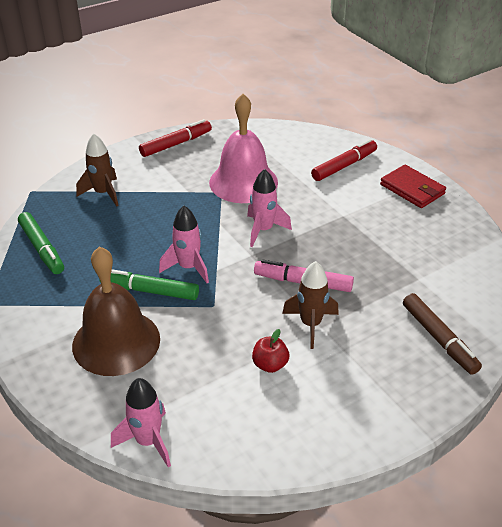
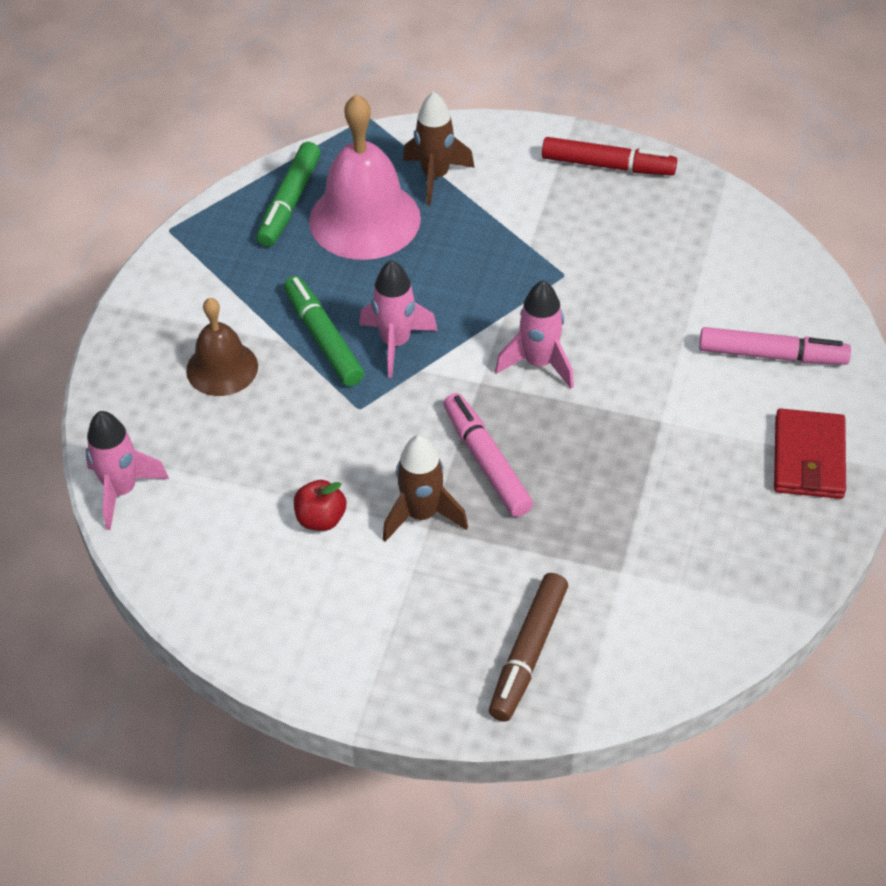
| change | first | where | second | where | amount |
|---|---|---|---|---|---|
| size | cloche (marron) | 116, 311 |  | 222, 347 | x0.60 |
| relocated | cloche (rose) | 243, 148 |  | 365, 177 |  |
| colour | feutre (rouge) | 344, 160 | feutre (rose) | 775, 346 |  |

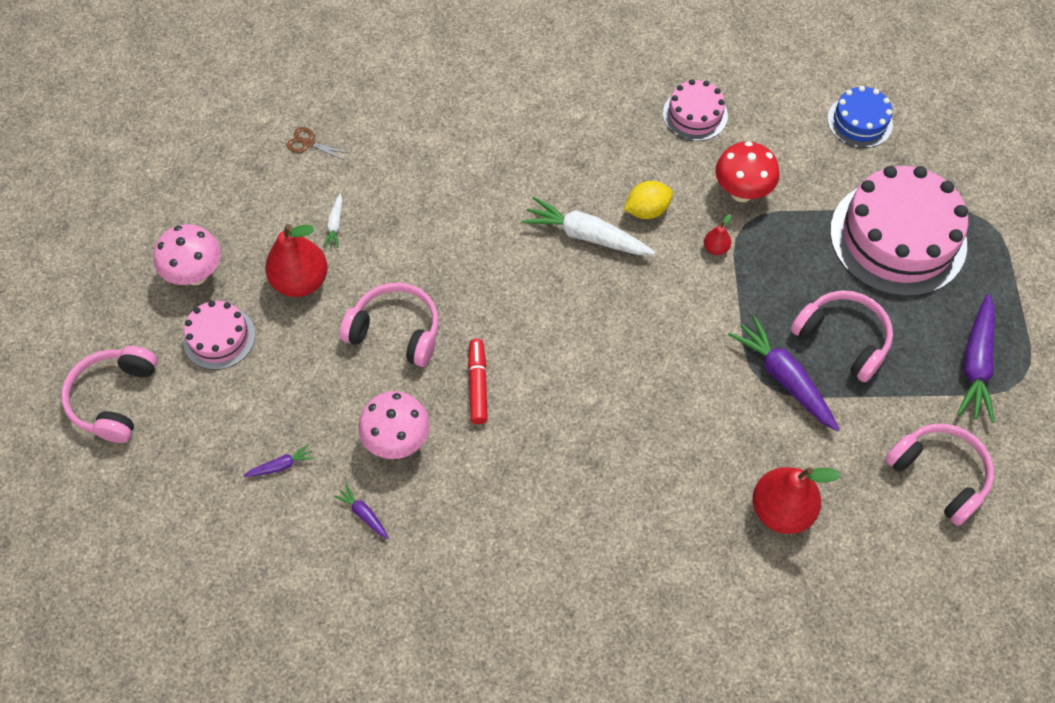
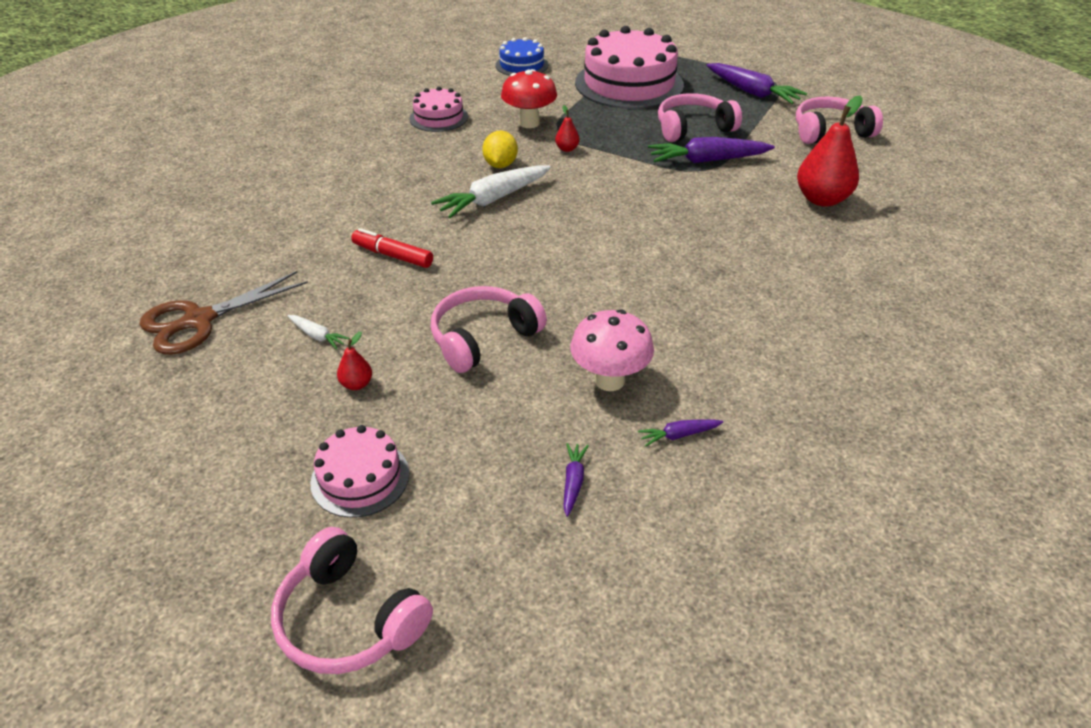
| change | first | where | second | where | amount |
|---|---|---|---|---|---|
| missing | champignon (rose) | 187, 254 |  |  |  |
| size | poire (rouge) | 296, 260 |  | 354, 361 | x0.45 |
| size | ciseaux (marron) | 317, 143 |  | 223, 313 | x2.11 |
| relocated | feutre (rouge) | 478, 381 |  | 392, 248 |  |

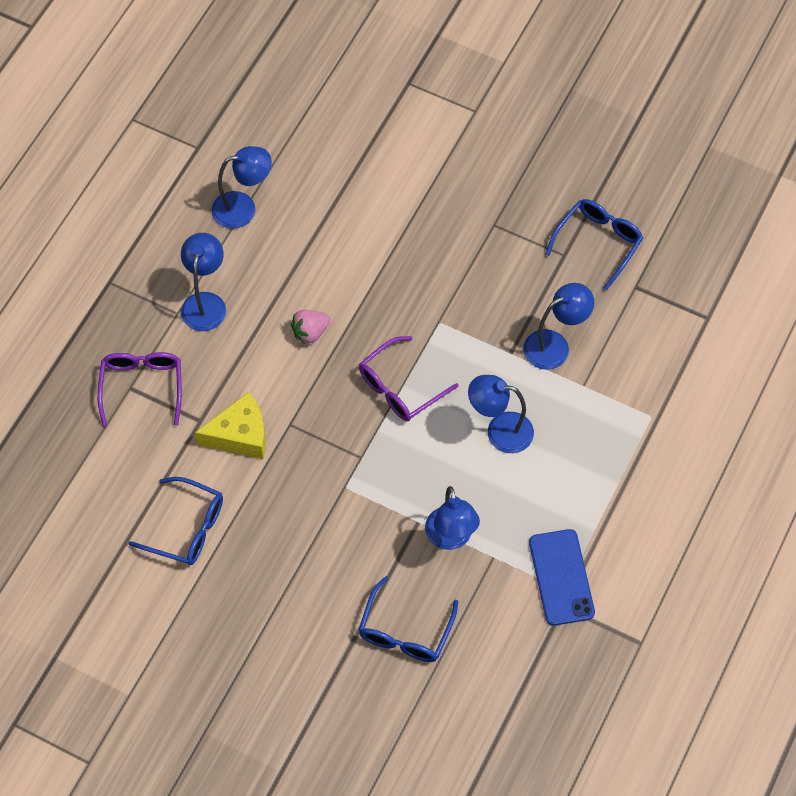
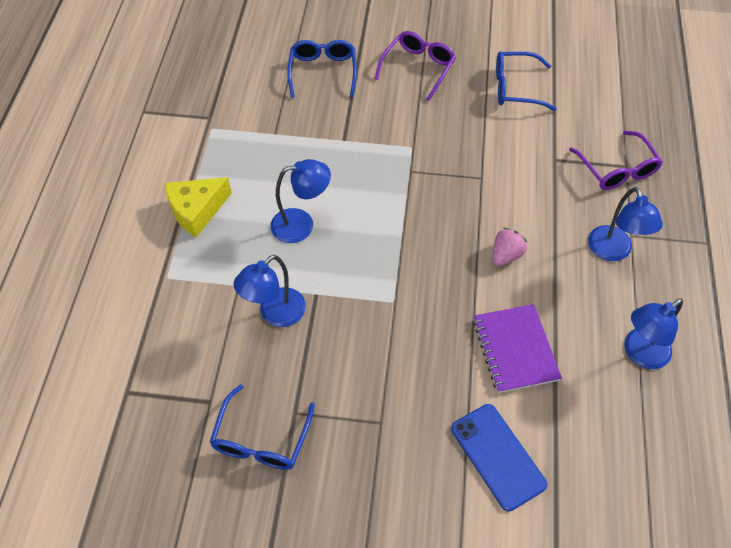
| change | first | where | second | where | amount |
|---|---|---|---|---|---|
| relocated | fromage (jaune) | 230, 425 |  | 198, 207 |  |
| relocated | lunettes (violet) | 409, 378 |  | 415, 66 |  |
| missing | lampe (bleu) | 452, 518 |  |  |  |
| relocated | téléphone (bleu) | 562, 577 |  | 499, 457 |  |
| appeared |  |  | carnet (violet) | 517, 348 |  |

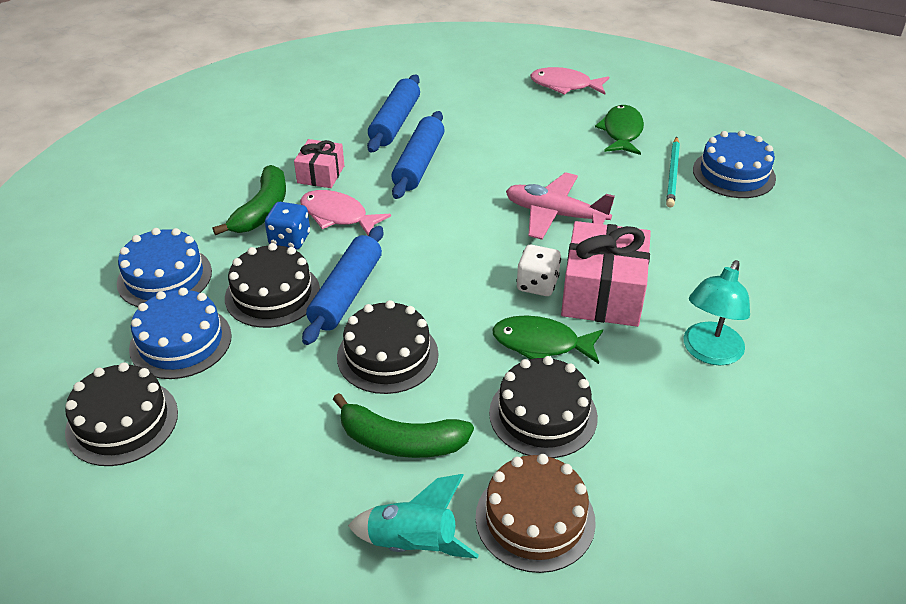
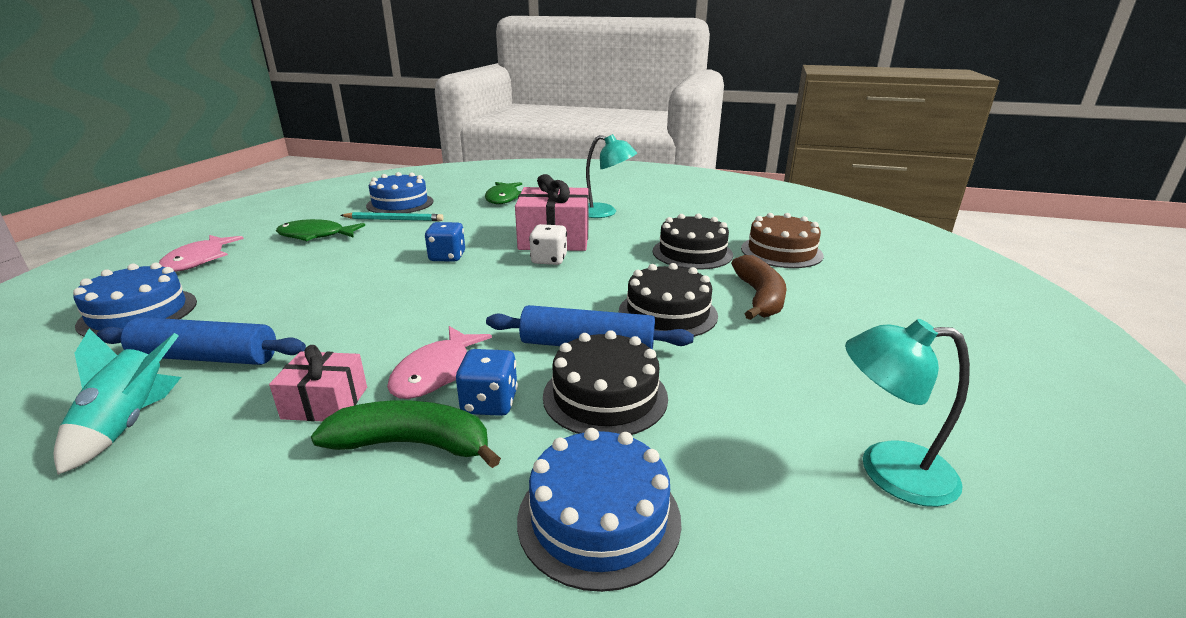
| change | first | where | second | where | amount |
|---|---|---|---|---|---|
| exchanged | gâteau (noir) | 121, 414 | lampe (turquoise) | 907, 413 |  |
| relocated | gâteau (bleu) | 180, 333 |  | 135, 300 |  |
| colour | banane (vert) | 403, 425 | banane (marron) | 759, 287 |  |
| relocated | fusée (turquoise) | 413, 516 |  | 117, 401 |  |
| missing | rouleau à pâtisserie (bleu) | 418, 155 |  |  |  |
| relocated | poisson (vert) | 547, 339 |  | 503, 193 |  |
| exchanged | avion (rose) | 560, 206 | dé (bleu) | 445, 242 |  |

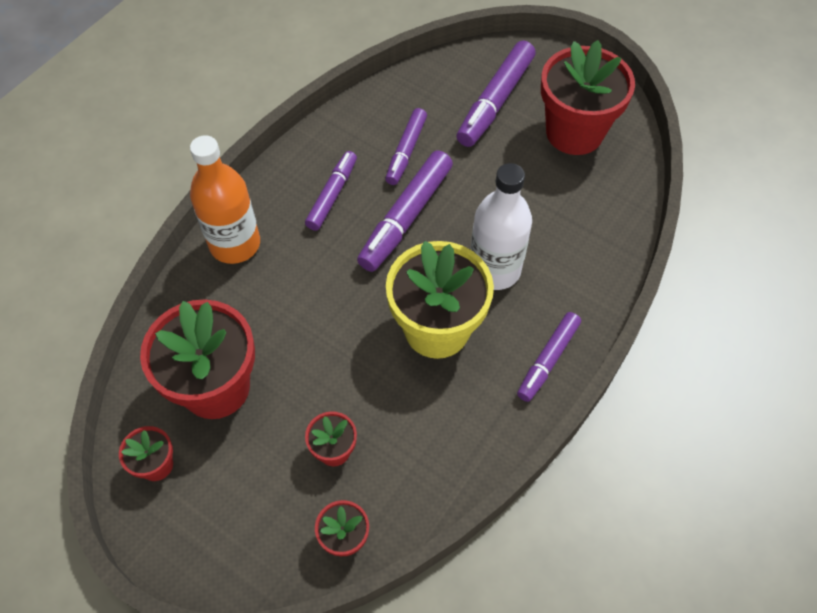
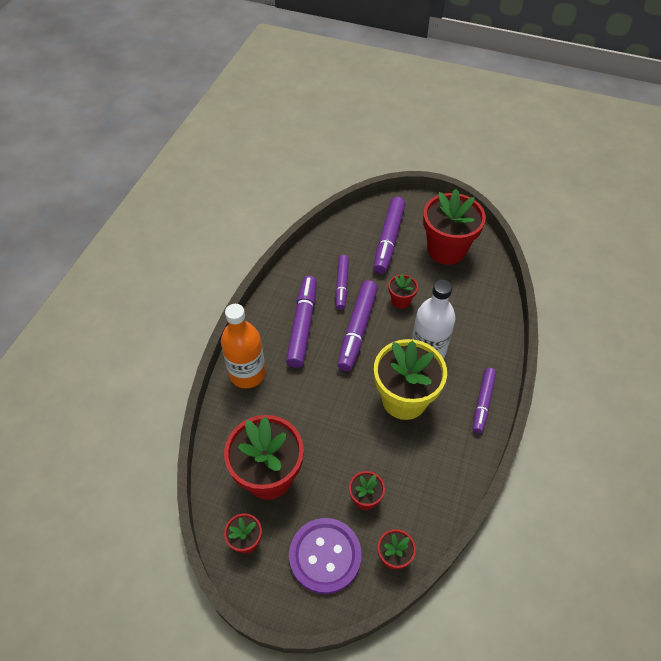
| change | first | where | second | where | amount |
|---|---|---|---|---|---|
| size | feutre (violet) | 331, 191 |  | 301, 322 | x1.56 |
| appeared |  |  | bouton (violet) | 325, 556 |  |
| appeared |  |  | pot de fleurs (rouge) | 403, 291 |  |

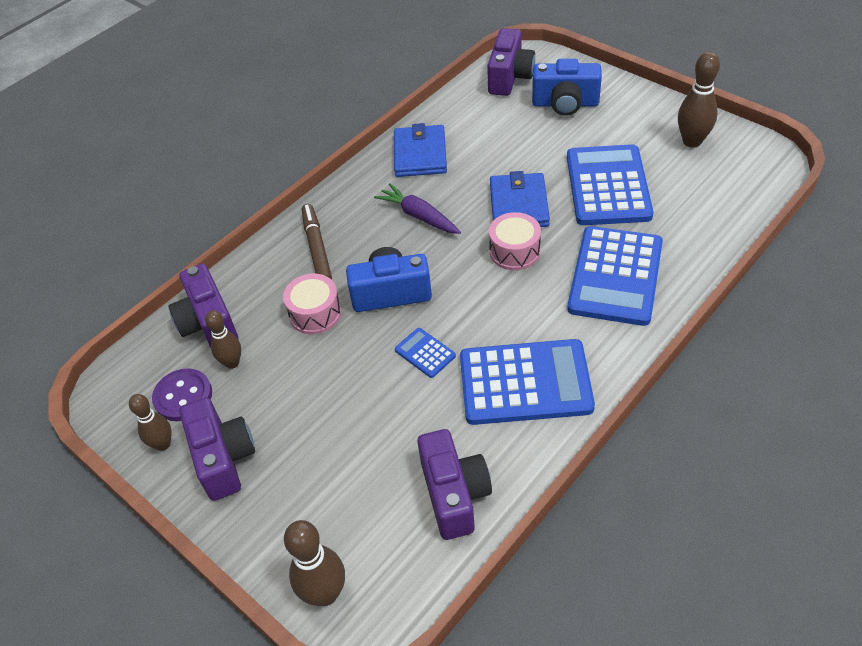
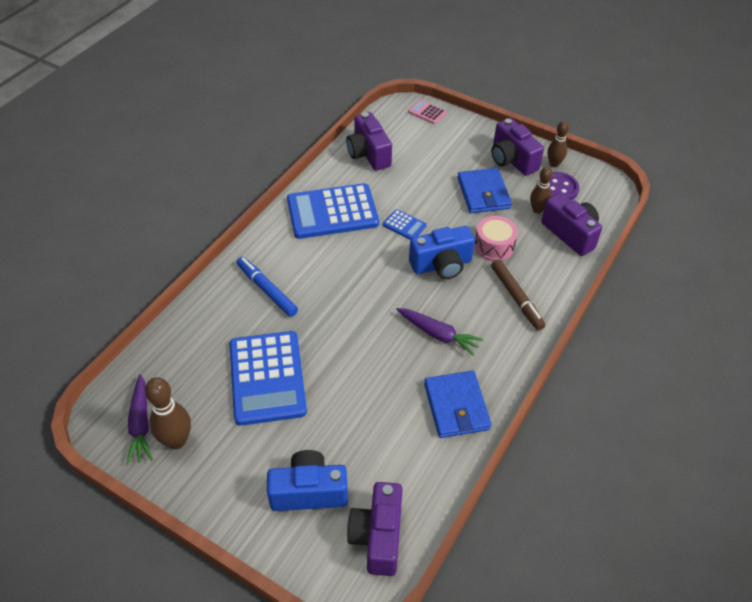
| change | first | where | second | where | amount |
|---|---|---|---|---|---|
| exchanged | quille (marron) | 314, 563 | calculatrice (rose) | 427, 112 |  |
| missing | tambour (rose) | 515, 241 |  |  |  |
| relocated | portefeuille (bleu) | 520, 199 |  | 484, 190 |  |
| exchanged | calculatrice (bleu) | 615, 276 | feutre (bleu) | 267, 287 |  |
| appeared |  |  | carotte (violet) | 139, 419 |  |

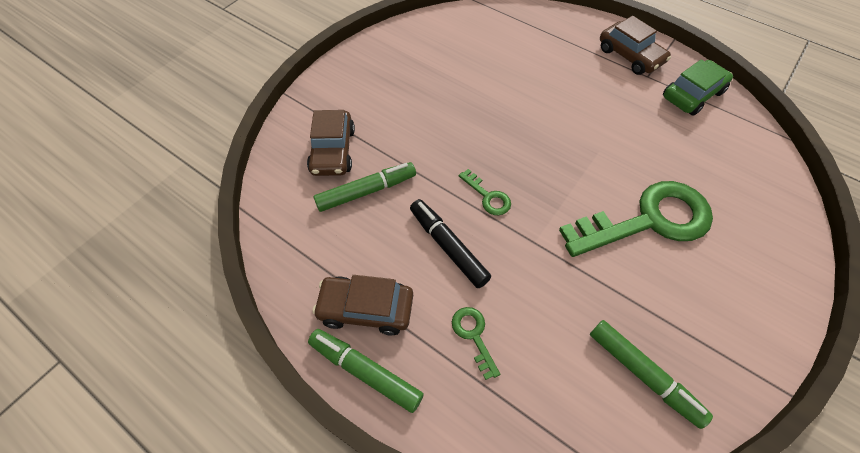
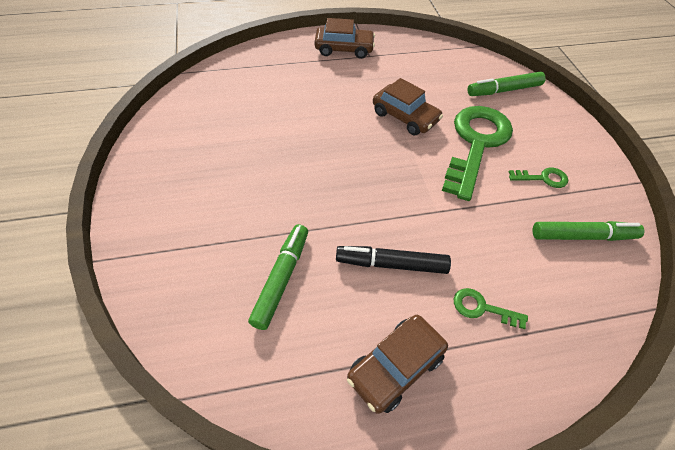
| change | first | where | second | where | amount |
|---|---|---|---|---|---|
| relocated | voiture (marron) | 331, 143 |  | 408, 106 |  |
| relocated | feutre (vert) | 366, 371 |  | 507, 84 |  |
| relocated | clé (vert) | 485, 192 |  | 538, 178 |  |
| missing | voiture (vert) | 698, 87 |  |  |  |

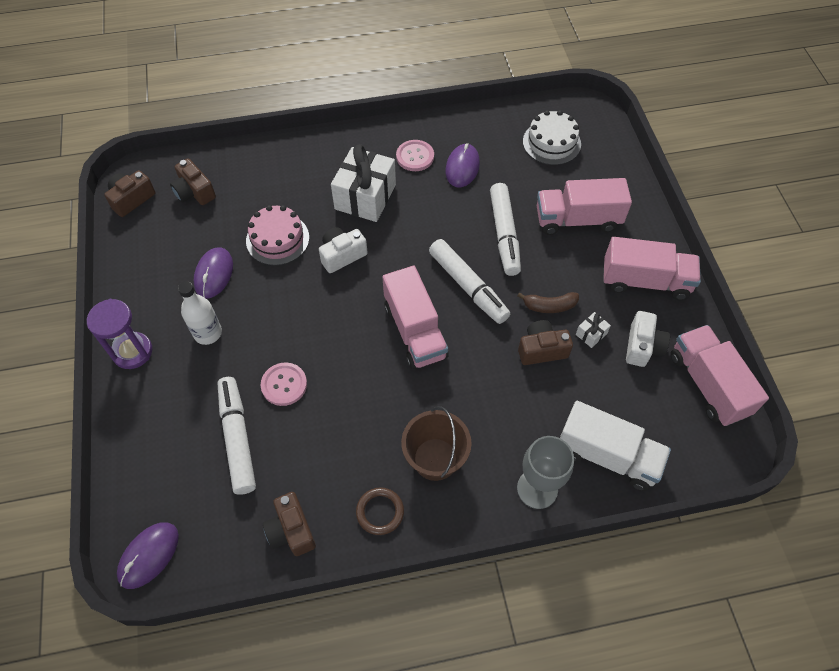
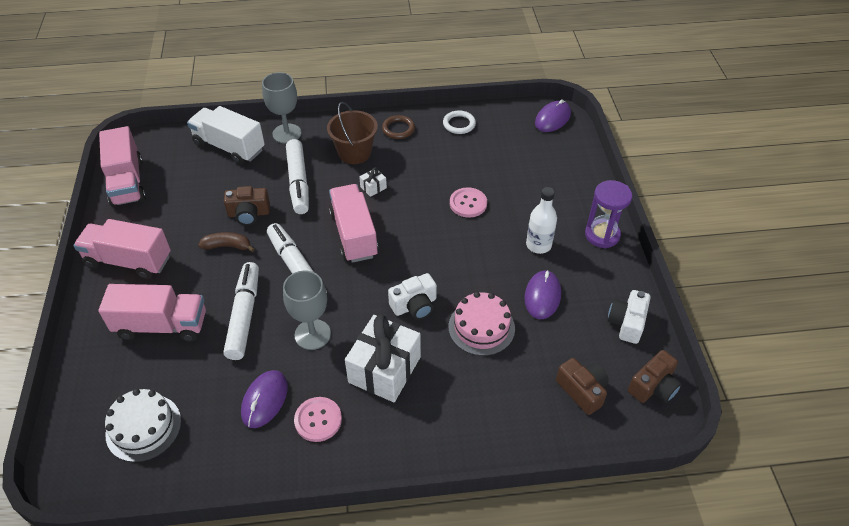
| change | first | where | second | where | amount |
|---|---|---|---|---|---|
| relocated | feutre (blanc) | 236, 436 |  | 297, 176 |  |
| exchanged | appareil photo (marron) | 289, 524 | anneau (blanc) | 459, 122 |  |
| relocated | cadeau (blanc) | 593, 330 |  | 373, 182 |  |
| relocated | appareil photo (blanc) | 648, 339 |  | 629, 317 |  |
| appeared |  |  | verre à pied (gris) | 307, 310 |  |

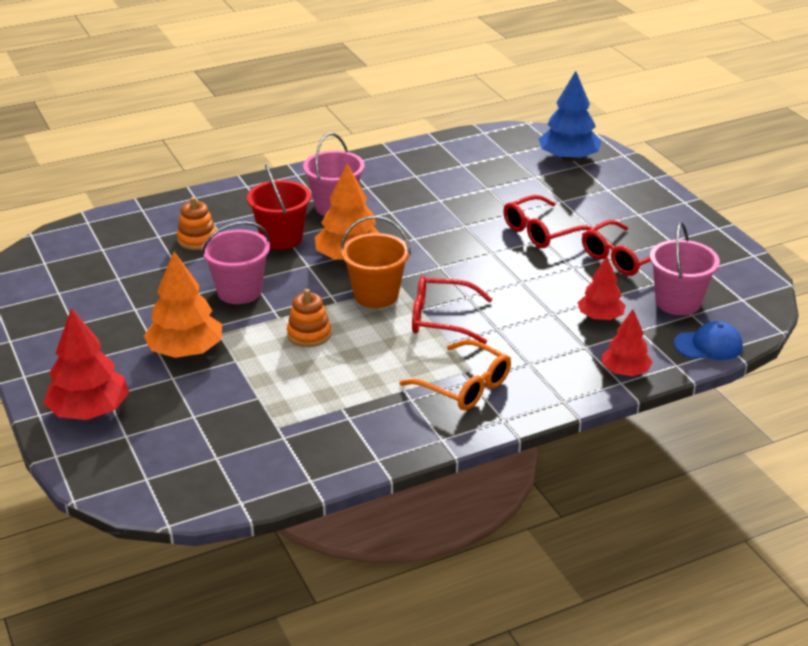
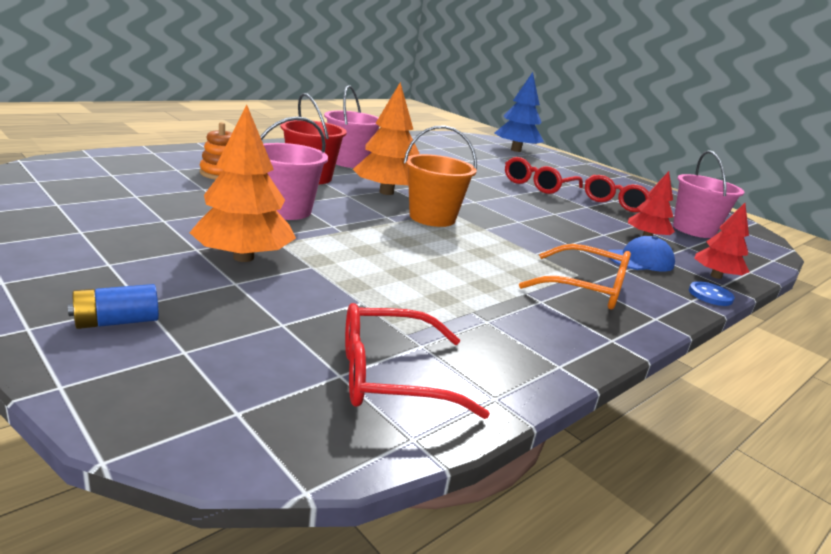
| change | first | where | second | where | amount |
|---|---|---|---|---|---|
| exchanged | arbre (rouge) | 86, 364 | pile (bleu) | 113, 306 |  |
| missing | jouet à empiler (orange) | 309, 318 |  |  |  |
| relocated | lunettes (rouge) | 452, 310 |  | 417, 361 |  |
| relocated | casquette (bleu) | 708, 340 |  | 642, 254 |  |
| appeared |  |  | bouton (bleu) | 712, 293 |  |

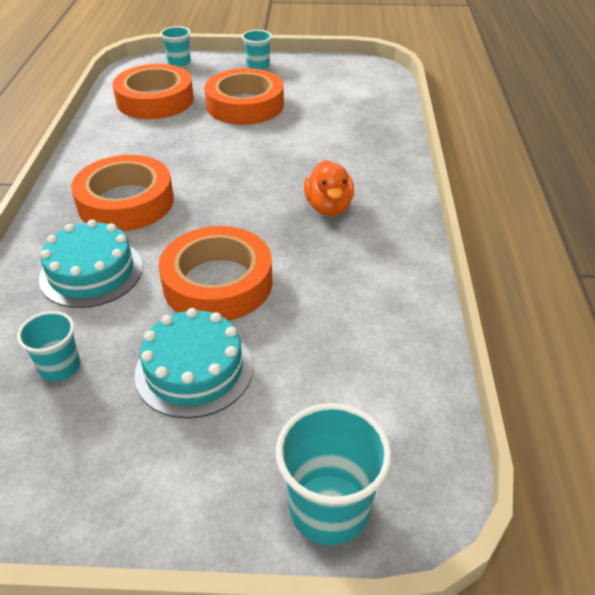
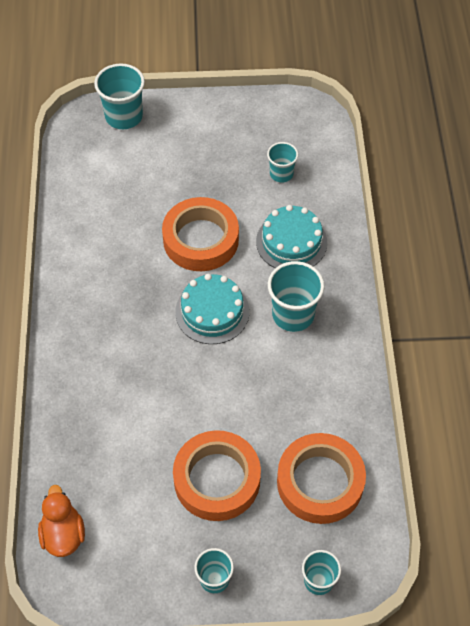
| change | first | where | second | where | amount |
|---|---|---|---|---|---|
| exchanged | ruban adhésif (orange) | 122, 193 | gobelet (turquoise) | 296, 296 |  |
| relocated | gâteau (turquoise) | 194, 363 |  | 212, 309 |  |
| relocated | canard (orange) | 329, 188 |  | 61, 521 |  |

